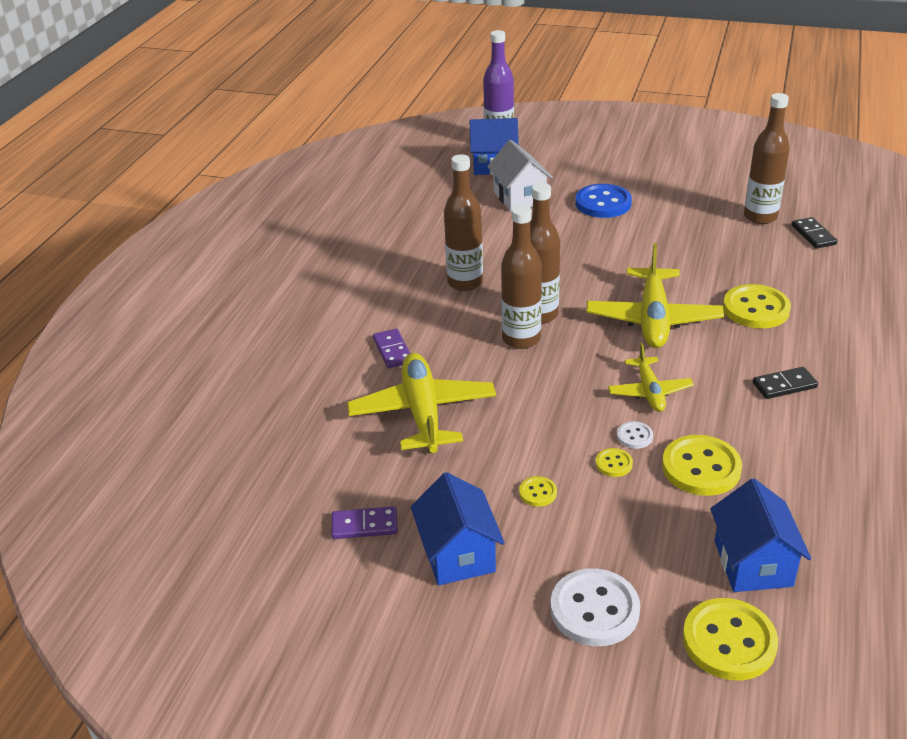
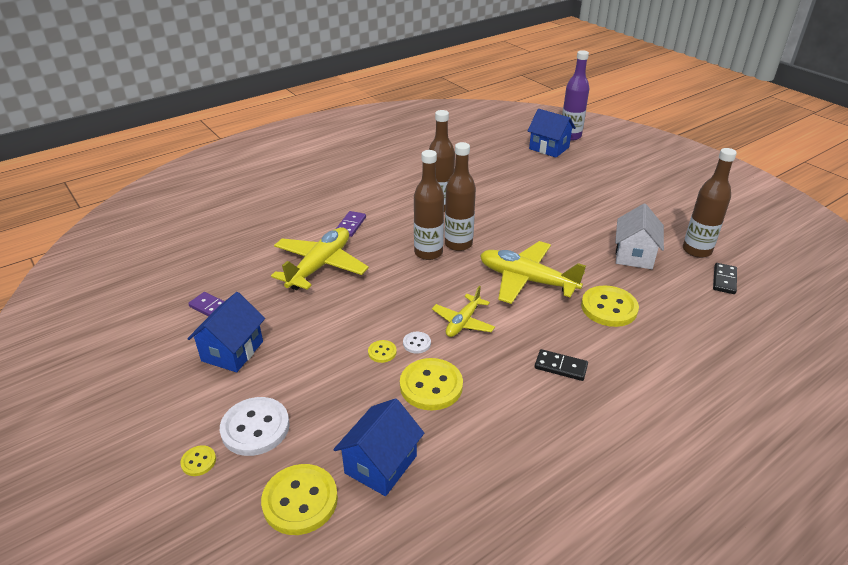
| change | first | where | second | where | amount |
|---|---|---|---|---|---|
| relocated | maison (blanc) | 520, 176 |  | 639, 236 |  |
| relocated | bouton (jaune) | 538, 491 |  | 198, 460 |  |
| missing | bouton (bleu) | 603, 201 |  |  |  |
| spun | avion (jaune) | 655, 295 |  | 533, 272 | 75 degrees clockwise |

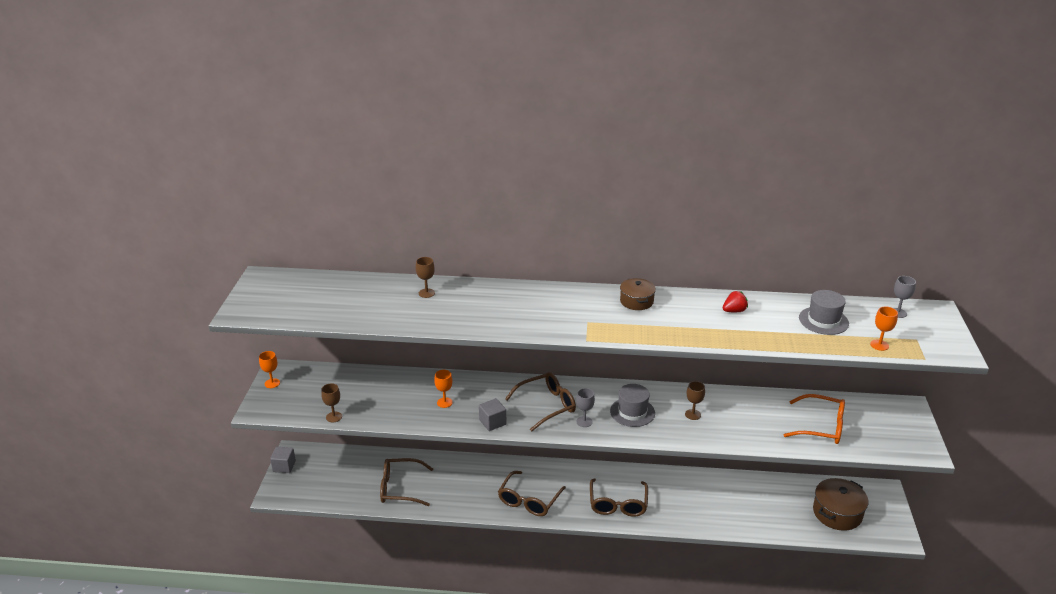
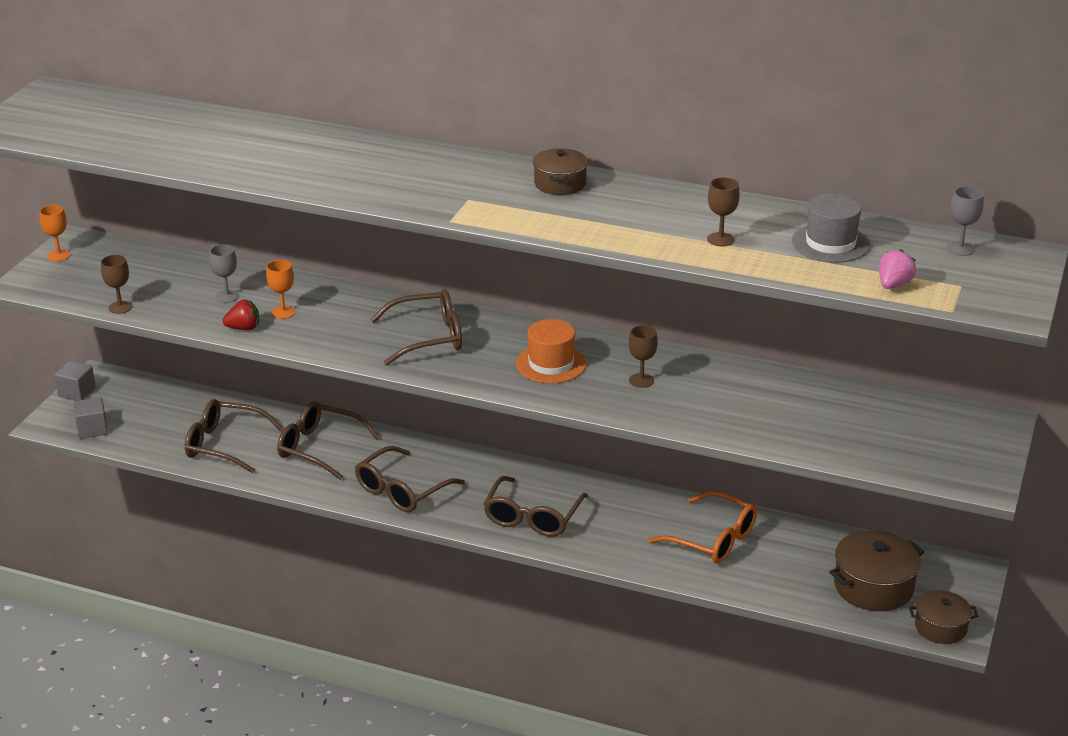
| change | first | where | second | where | amount |
|---|---|---|---|---|---|
| relocated | verre à pied (marron) | 425, 277 |  | 723, 211 |  |
| relocated | cube (gris) | 492, 414 |  | 91, 418 |  |
| relocated | verre à pied (gris) | 585, 407 |  | 224, 273 |  |
| colour | chapeau (gris) | 632, 405 | chapeau (orange) | 551, 351 |  |
| relocated | fraise (rouge) | 735, 301 |  | 240, 315 |  |
| relocated | lunettes (orange) | 814, 419 |  | 702, 527 |  |
| exchanged | verre à pied (orange) | 884, 328 | fraise (rose) | 897, 269 |  |
| appeared |  |  | lunettes (marron) | 328, 440 |  |
| appeared |  |  | marmite (marron) | 943, 617 |  |

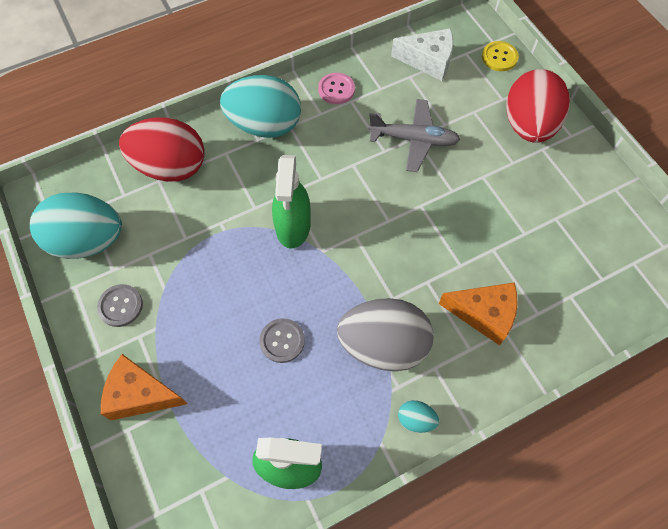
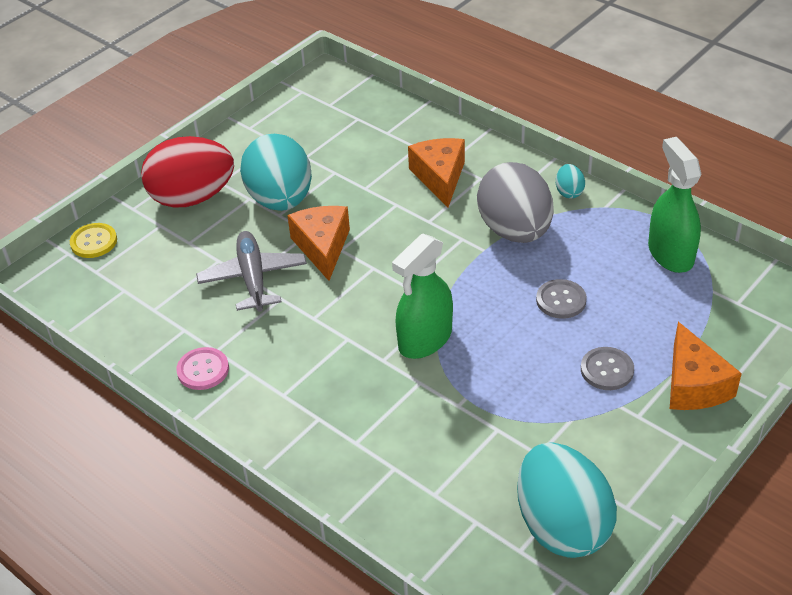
| change | first | where | second | where | amount |
|---|---|---|---|---|---|
| relocated | bouton (gris) | 120, 305 |  | 607, 368 |  |
| missing | œuf (rouge) | 162, 149 |  |  |  |
| relocated | œuf (turquoise) | 260, 106 |  | 276, 172 |  |
| spun | vaporisateur (vert) | 291, 202 |  | 422, 296 | 150 degrees clockwise |
| missing | fromage (blanc) | 422, 54 |  |  |  |
| appeared |  |  | fromage (orange) | 318, 243 |  |

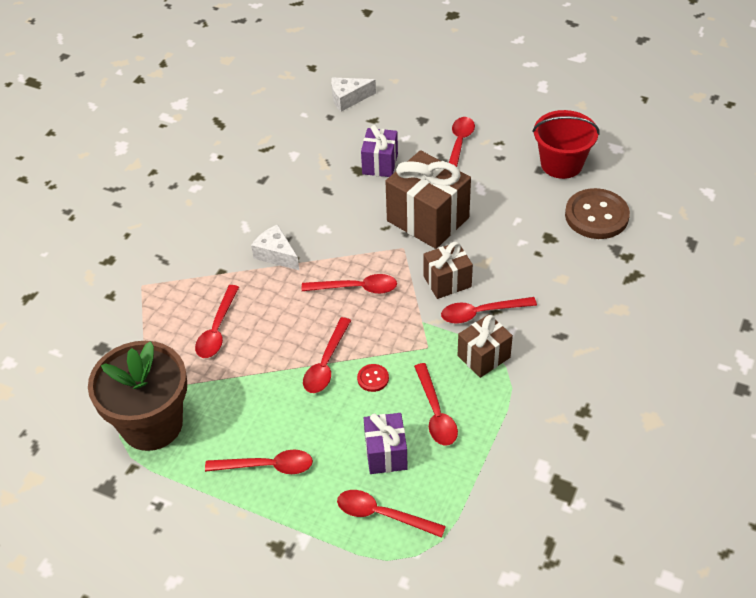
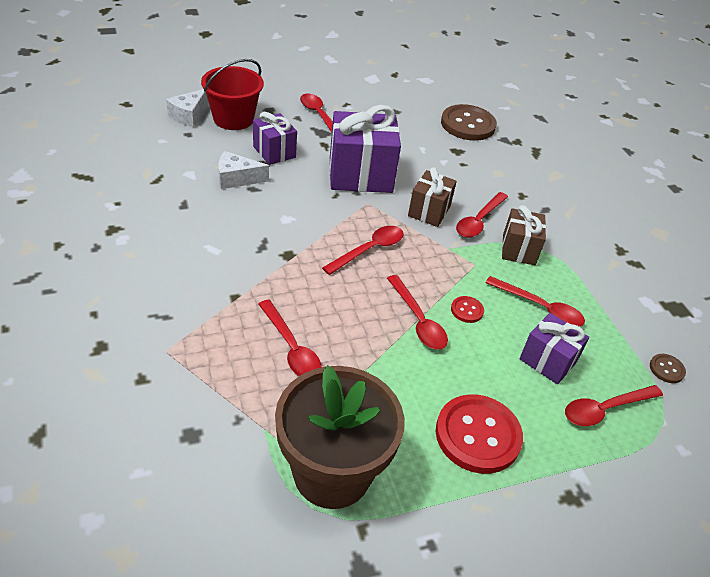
| change | first | where | second | where | amount |
|---|---|---|---|---|---|
| exchanged | cuillère (rouge) | 259, 461 | bouton (rouge) | 479, 434 |  |
| relocated | fromage (blanc) | 275, 247 |  | 243, 170 |  |
| colour | cadeau (marron) | 428, 199 | cadeau (violet) | 365, 149 |  |
| relocated | seau (rouge) | 565, 144 |  | 232, 94 |  |
| appeared |  |  | bouton (marron) | 668, 368 |  |

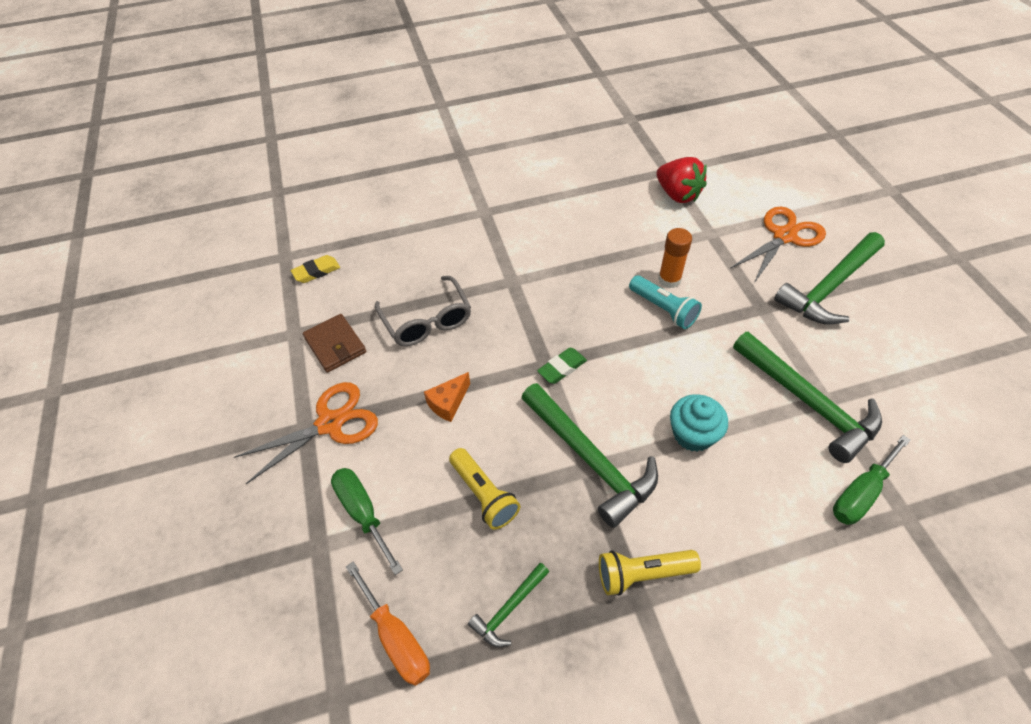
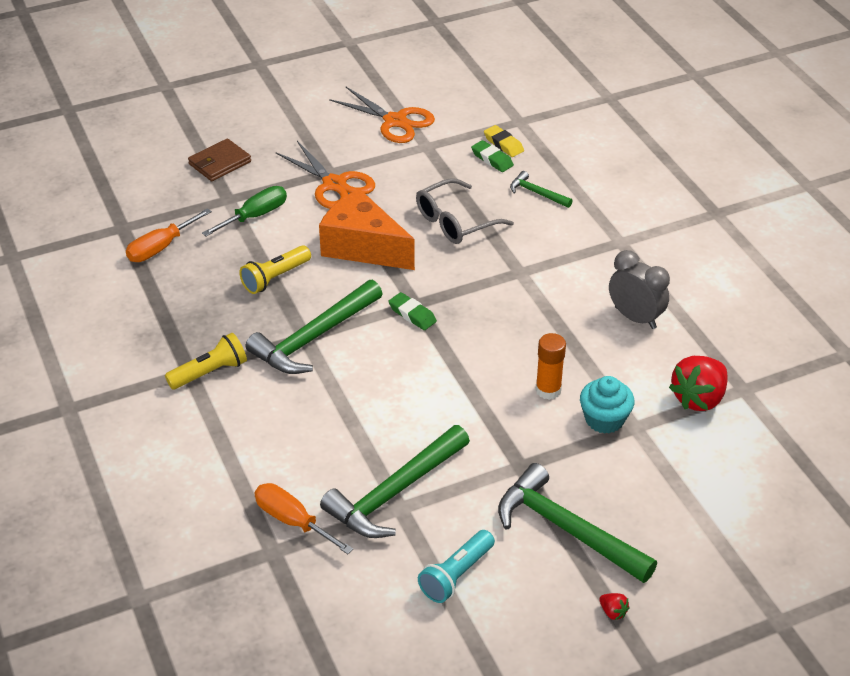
| change | first | where | second | where | amount |
|---|---|---|---|---|---|
| relocated | portefeuille (marron) | 334, 343 |  | 219, 159 |  |
| size | fromage (orange) | 447, 397 |  | 367, 229 | x2.17 |
| relocated | marteau (vert) | 508, 605 |  | 541, 189 |  |
| spun | lampe de poche (jaune) | 650, 572 |  | 206, 361 | 75 degrees clockwise |
| relocated | lampe de poche (turquoise) | 665, 302 |  | 456, 566 |  |
| relocated | muffin (turquoise) | 699, 423 |  | 607, 405 |  |
| relocated | ciseaux (orange) | 778, 244 |  | 382, 115 |  |
| colour | tournevis (vert) | 871, 480 | tournevis (orange) | 303, 518 |  |
| appeared |  |  | gomme (vert) | 492, 156 |  |
| appeared |  |  | fraise (rouge) | 614, 606 |  |
| appeared |  |  | réveil (gris) | 639, 289 |  |

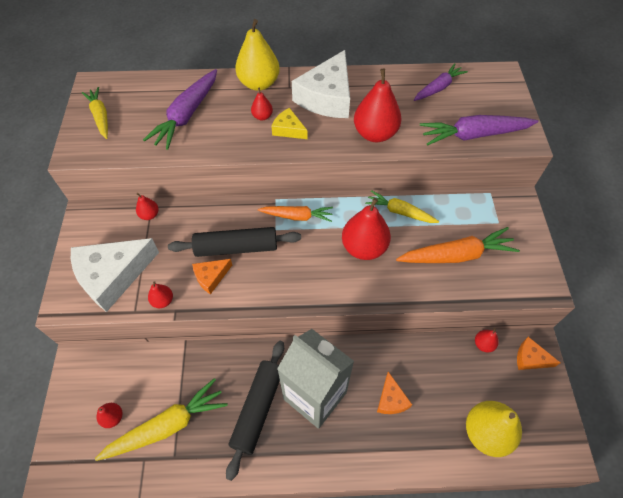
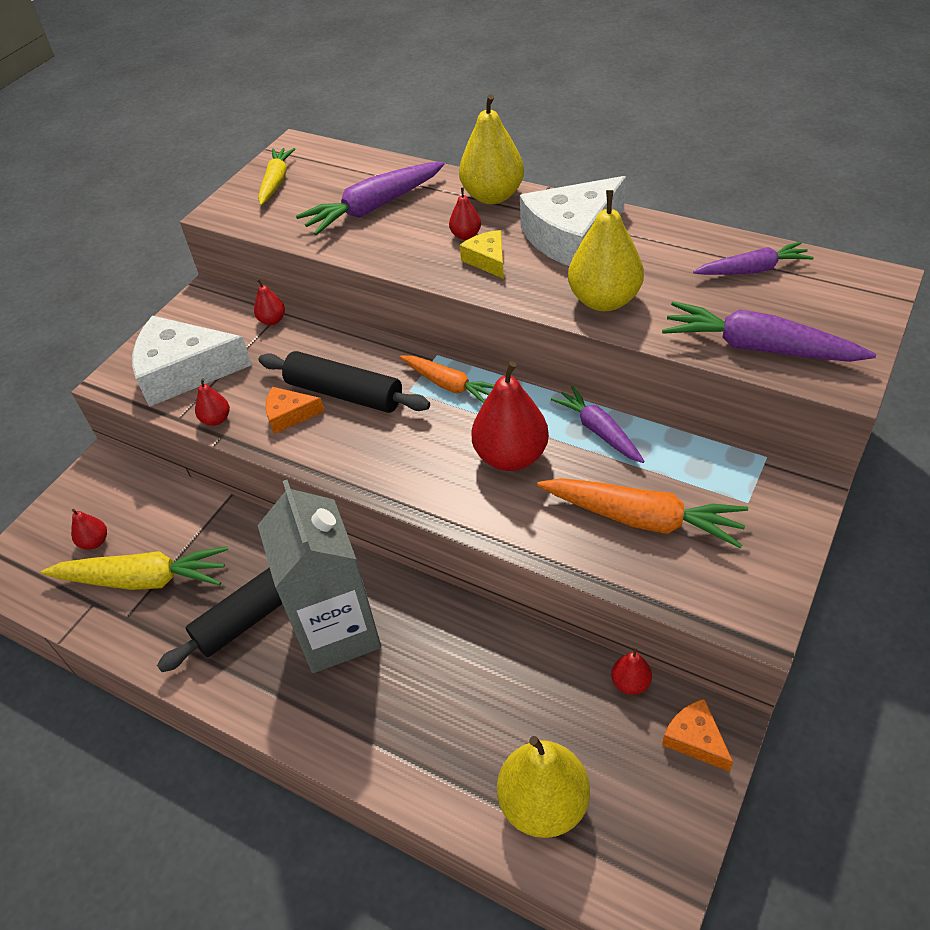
| change | first | where | second | where | amount |
|---|---|---|---|---|---|
| colour | poire (rouge) | 378, 105 | poire (jaune) | 606, 250 |  |
| colour | carotte (jaune) | 402, 206 | carotte (violet) | 598, 424 |  |
| missing | fromage (orange) | 394, 393 |  |  |  |

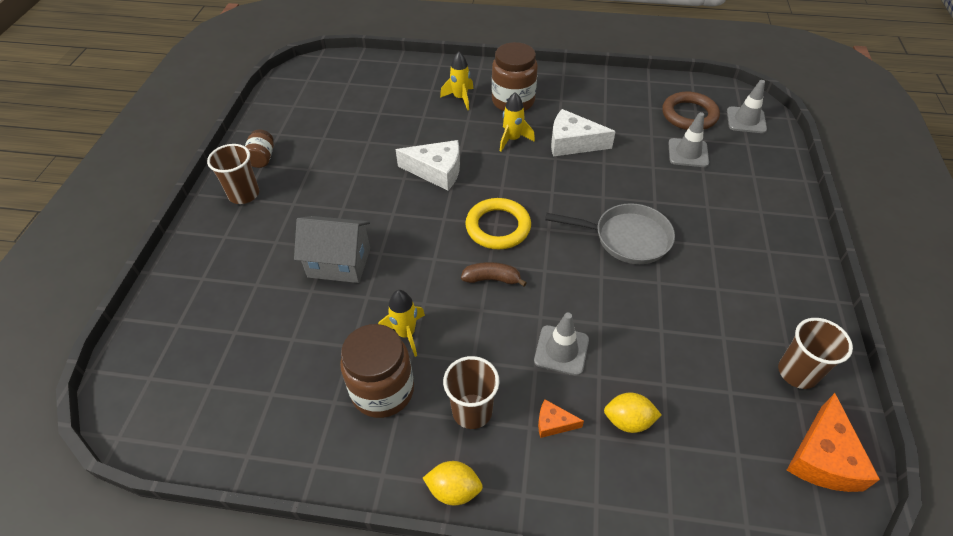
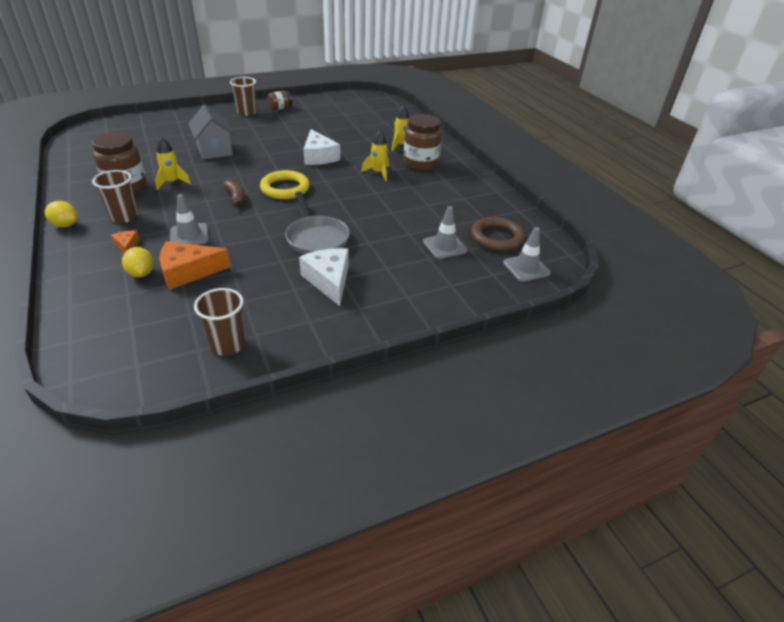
| change | first | where | second | where | amount |
|---|---|---|---|---|---|
| spun | citron (jaune) | 453, 483 |  | 61, 214 | 45 degrees counterclockwise |
| relocated | fromage (blanc) | 583, 132 |  | 324, 277 |  |
| relocated | fromage (orange) | 833, 442 |  | 194, 265 |  |

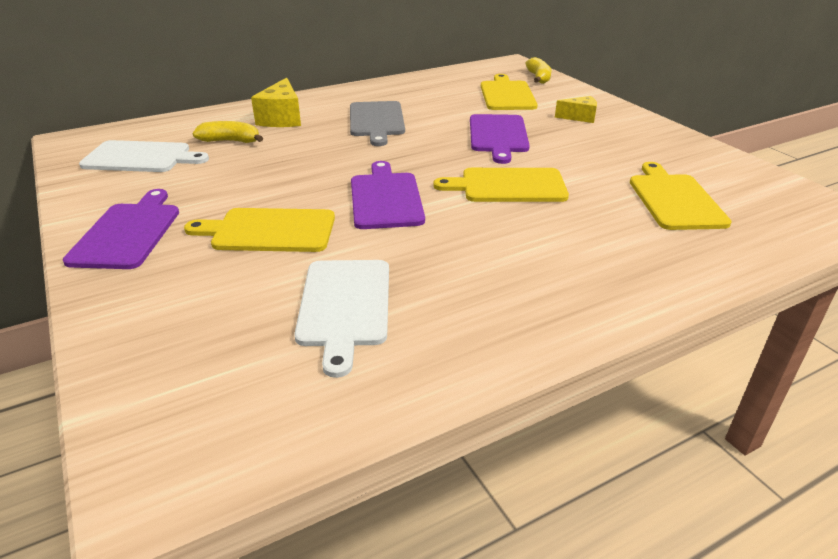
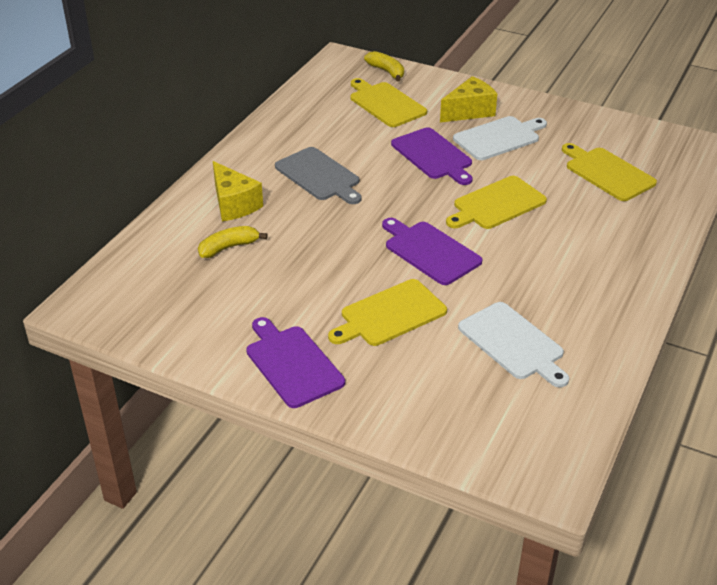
| change | first | where | second | where | amount |
|---|---|---|---|---|---|
| relocated | planche à découper (blanc) | 144, 156 |  | 500, 138 |  |
| size | fromage (jaune) | 576, 109 |  | 468, 99 | x1.61 |

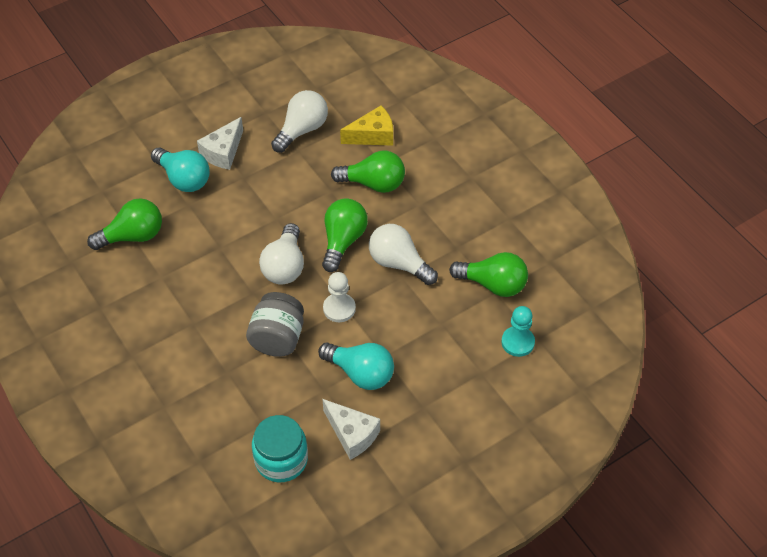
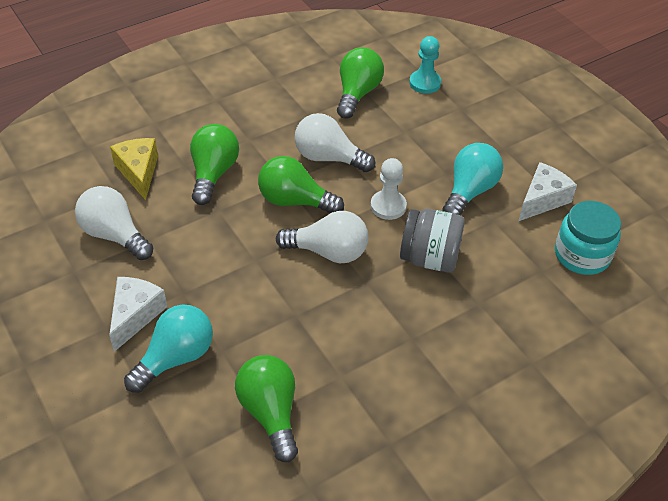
| change | first | where | second | where | amount |
|---|---|---|---|---|---|
| spun | fromage (blanc) | 220, 143 |  | 138, 314 | 105 degrees counterclockwise |
| spun | ampoule (blanc) | 403, 254 |  | 335, 142 | 75 degrees clockwise |

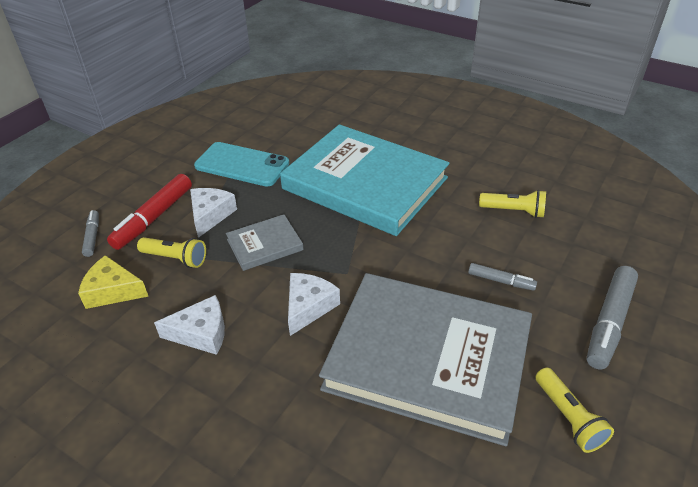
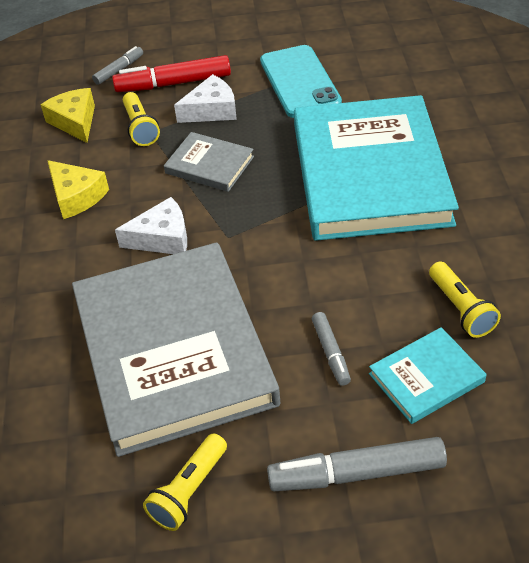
| change | first | where | second | where | amount |
|---|---|---|---|---|---|
| colour | fromage (blanc) | 189, 325 | fromage (jaune) | 78, 189 |  |
| appeared |  |  | livre (turquoise) | 428, 375 |  |

